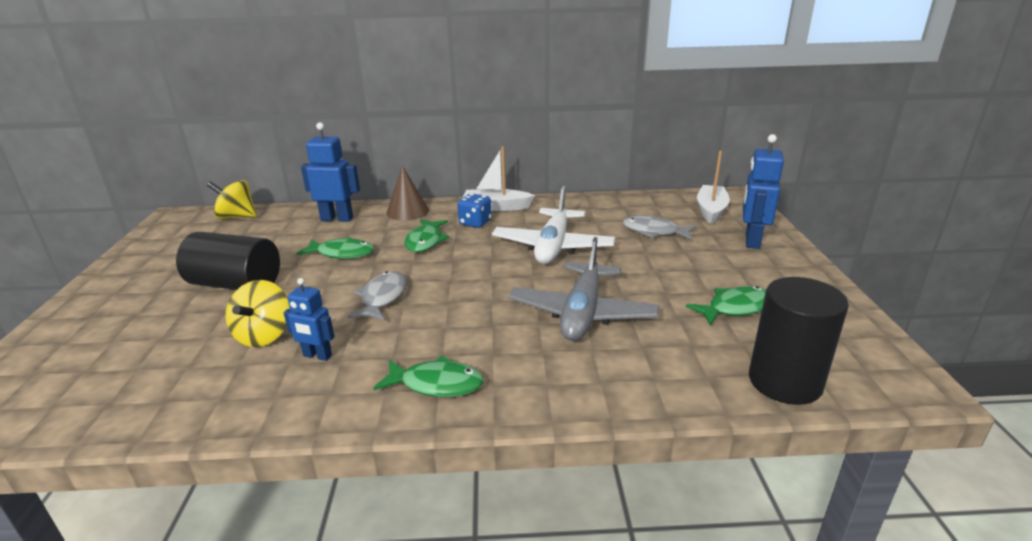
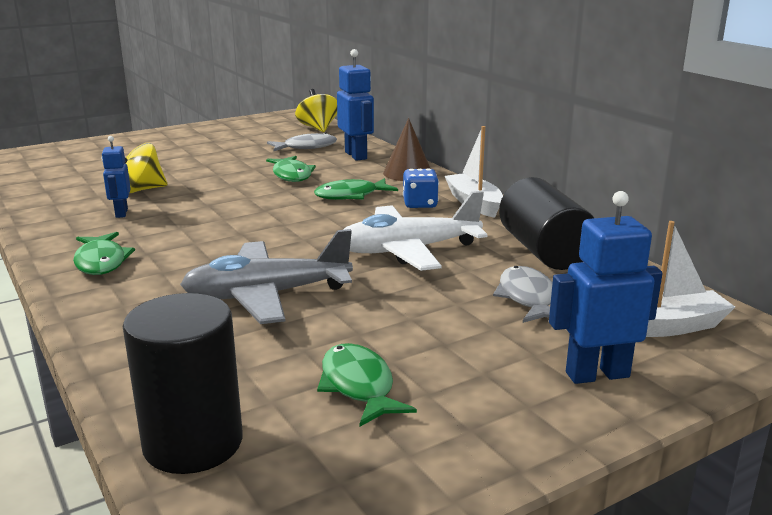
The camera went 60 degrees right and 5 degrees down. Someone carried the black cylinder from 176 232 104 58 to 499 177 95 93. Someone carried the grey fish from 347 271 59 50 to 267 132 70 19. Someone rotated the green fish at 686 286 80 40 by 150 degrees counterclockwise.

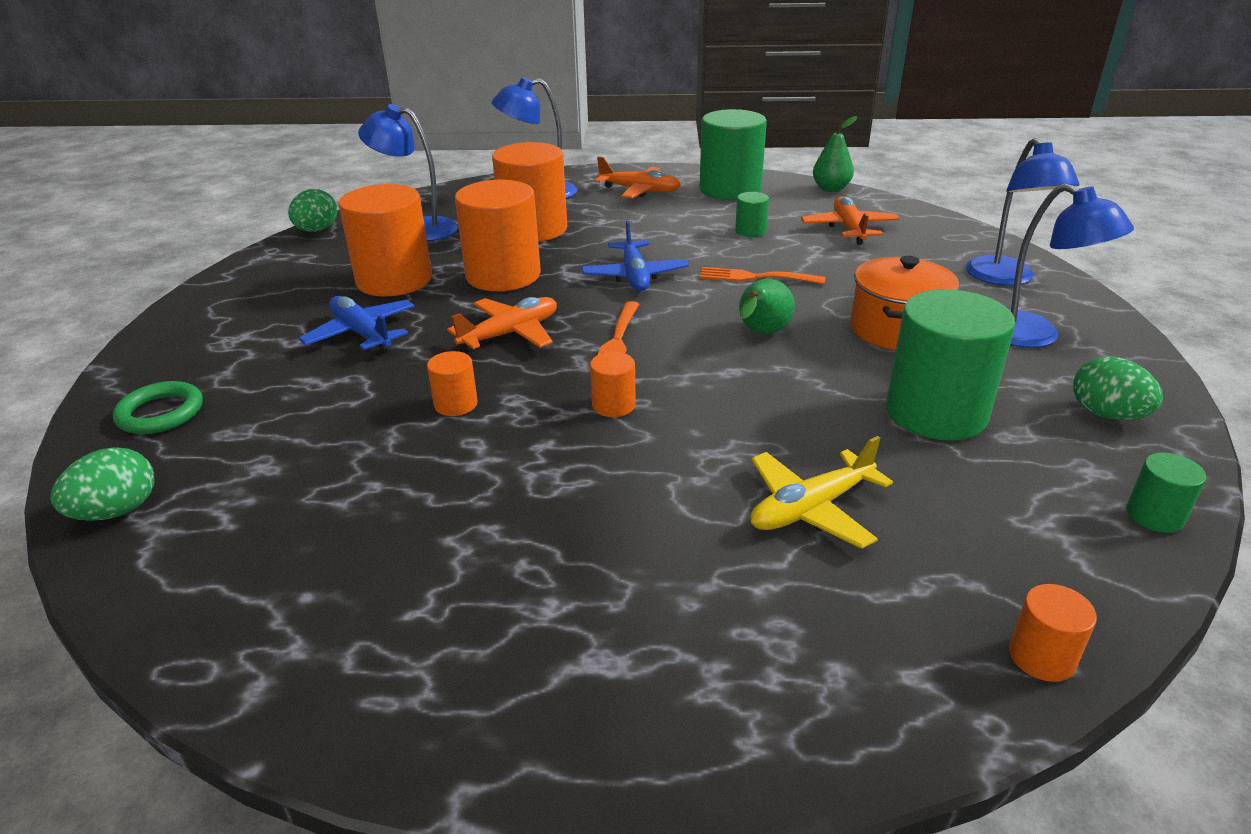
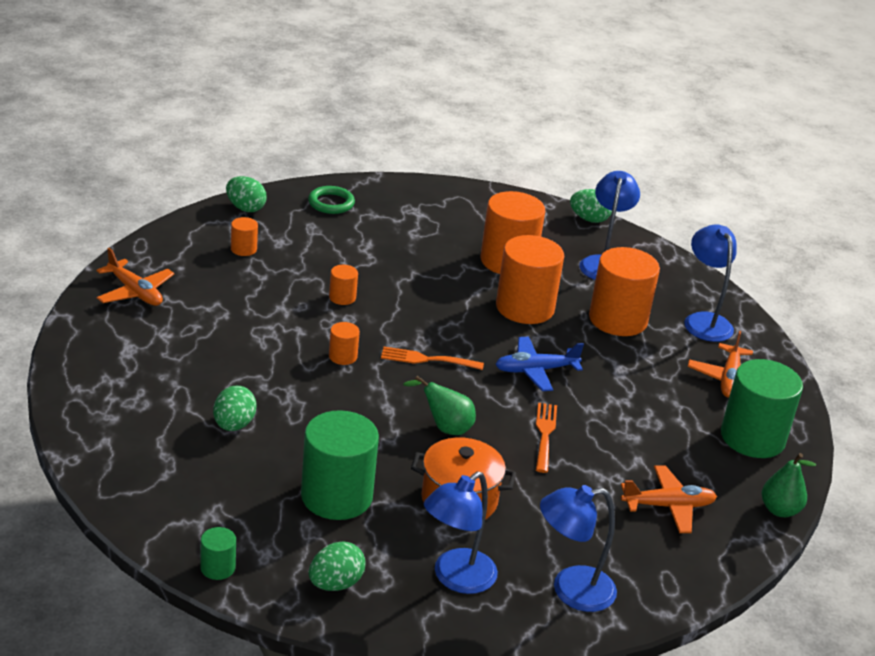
The camera went 80 degrees right and 0 degrees up. Someone took away the blue plane at 299 296 116 56. Someone took away the green cylinder at 735 192 34 45. Someone carried the orange plane from 447 297 110 54 to 96 248 78 58. Someone carried the orange cylinder from 1009 584 88 98 to 231 217 27 39. Someone swapped the yellow plane at 750 436 143 113 for the green egg at 213 386 44 45.

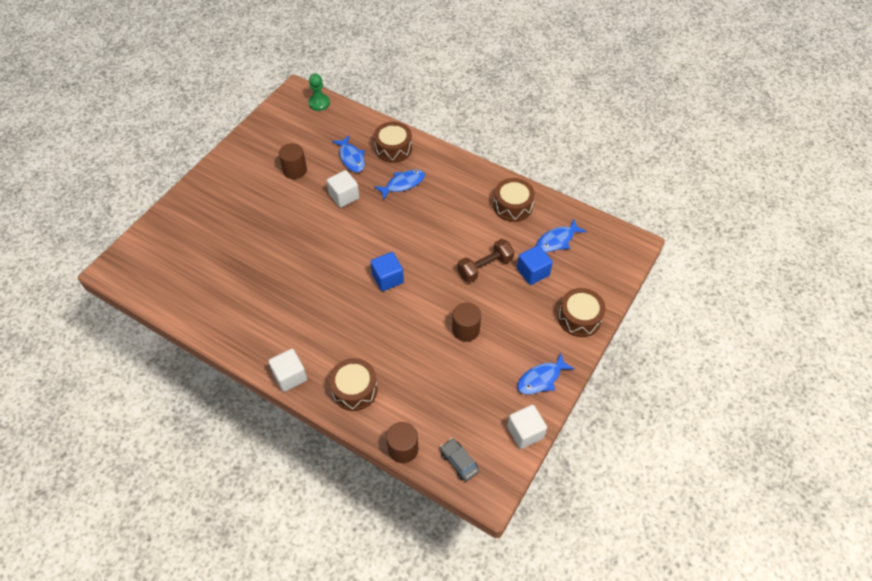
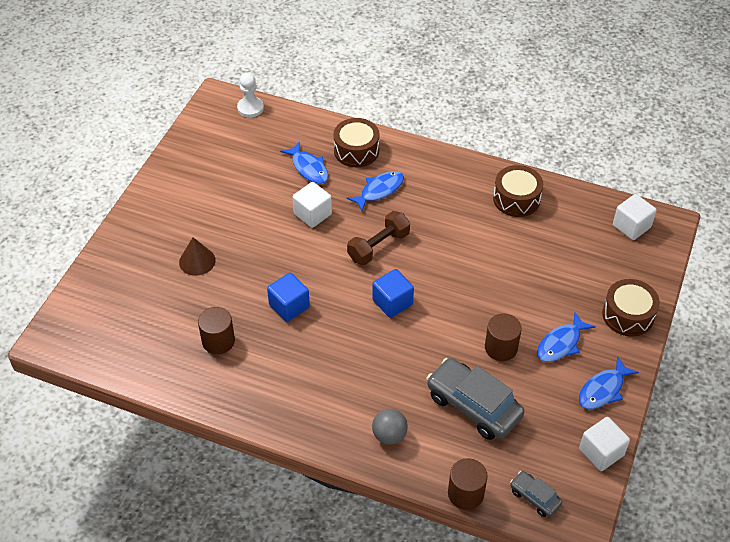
The camera went 10 degrees left and 5 degrees down. Someone put down the brown cone at 179 237 37 39. Someone put down the grey car at 426 358 99 82. Someone carried the white cube from 268 349 39 43 to 613 194 44 46. Someone carried the brown cylinder from 279 143 28 36 to 198 307 37 47. Someone carried the brown dumbbell from 457 239 57 44 to 347 211 63 54. Someone carried the blue cube from 517 245 36 40 to 267 273 43 49. Someone carried the blue fish from 536 218 51 34 to 537 312 58 50. Someone swapped the brown drum at 329 358 49 53 for the grey ball at 372 409 36 36. Someone repainted the green pawn at 308 74 22 37, which became the white pawn at 237 72 27 45.

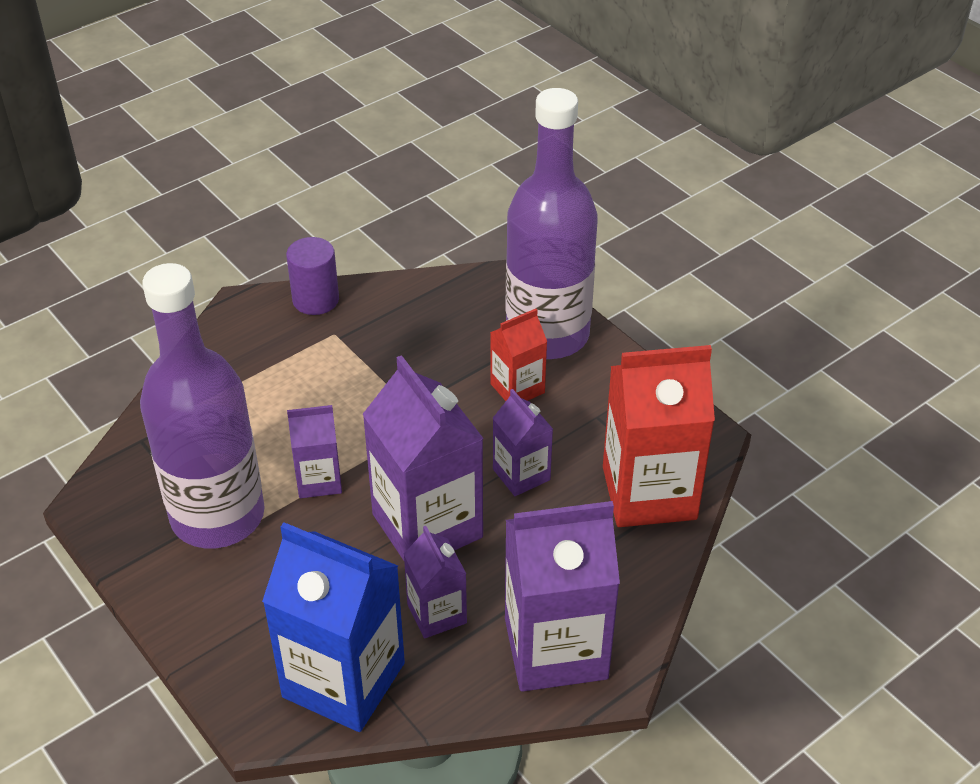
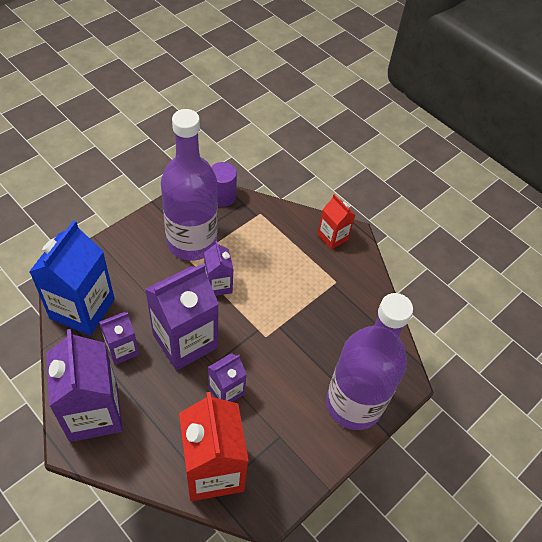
The camera went 80 degrees right and 10 degrees up. Someone carried the purple cylinder from 286 237 53 78 to 211 162 26 45. Someone carried the red carton from 490 309 57 92 to 318 194 37 56.

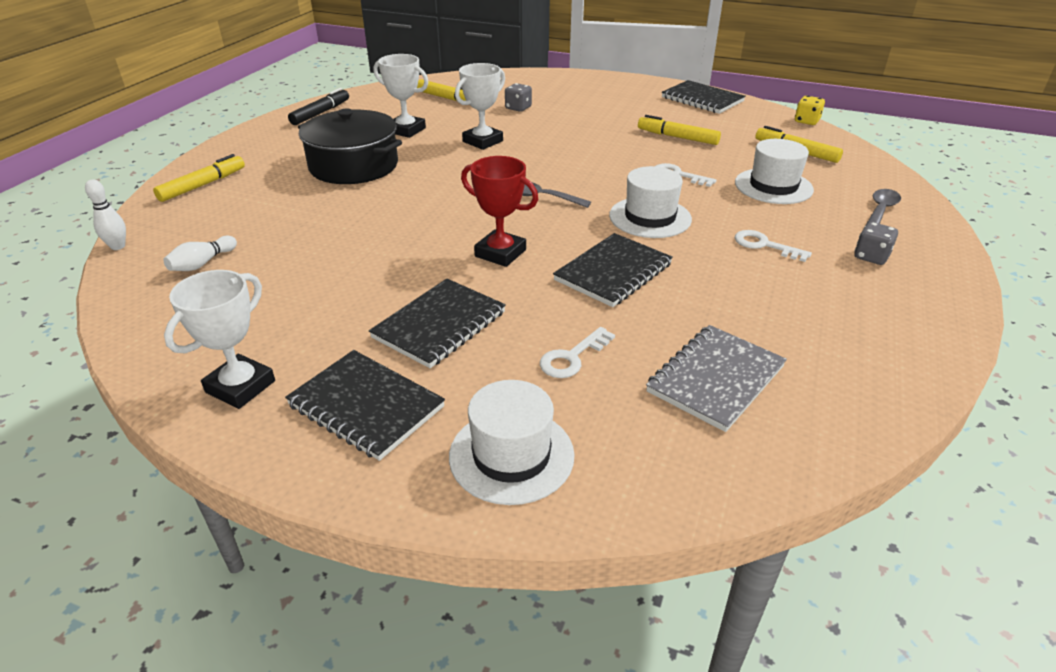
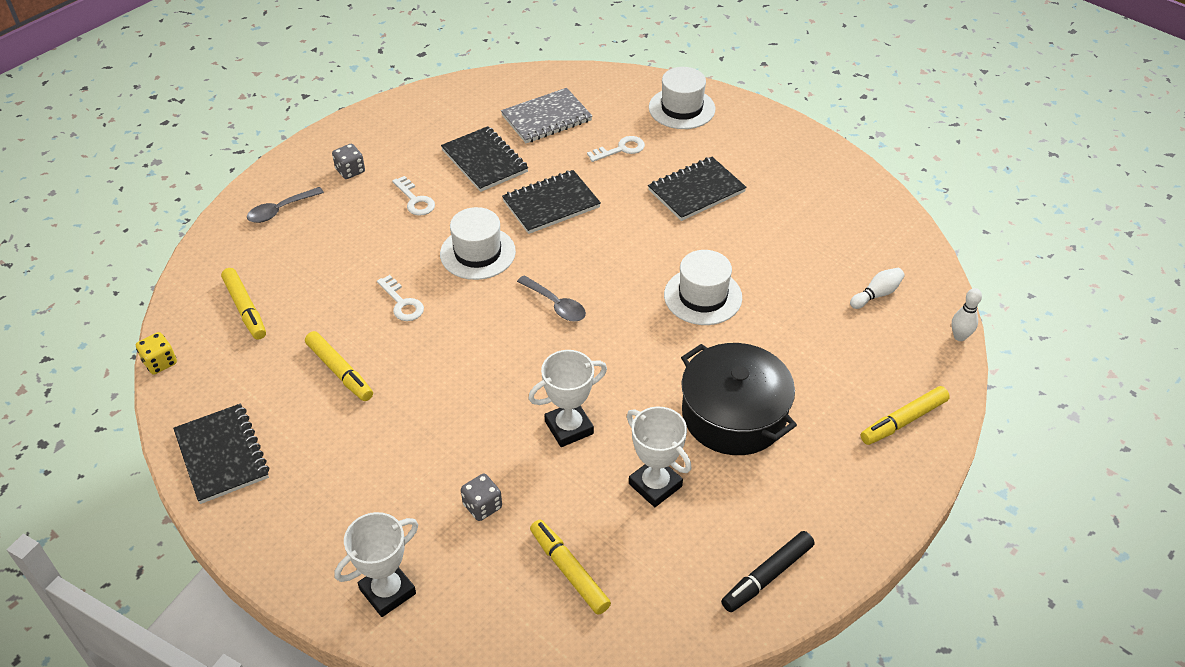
The camera went 160 degrees left and 10 degrees up. Someone took away the red trophy at 461 156 77 111. Someone carried the white trophy from 164 270 111 139 to 334 512 84 105. Someone carried the black notebook from 285 350 160 111 to 441 126 87 66. Someone carried the white hat from 735 139 79 65 to 664 250 78 75.

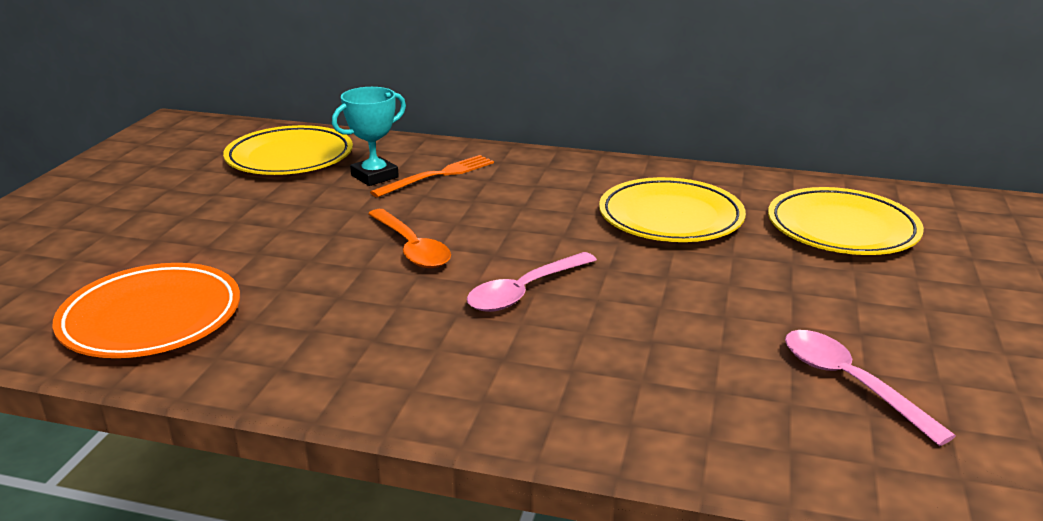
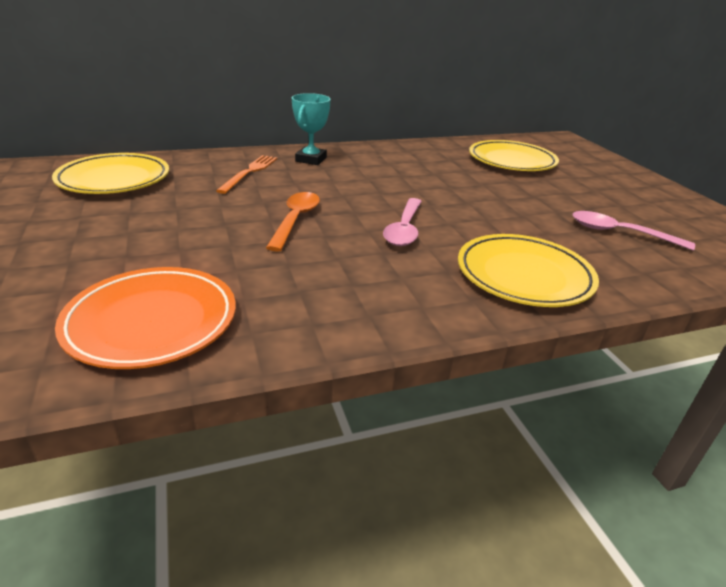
The camera went 35 degrees left and 5 degrees up. Someone carried the turquoise trophy from 332 87 74 99 to 292 93 39 72. Someone carried the yellow plate from 599 177 147 65 to 458 234 141 73. Someone rotated the orange spoon at 368 209 83 59 by 105 degrees counterclockwise.

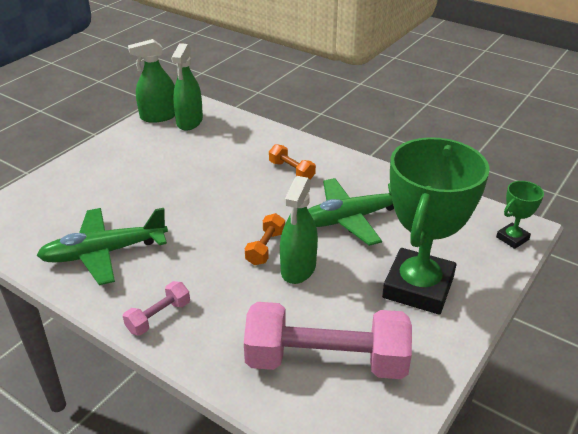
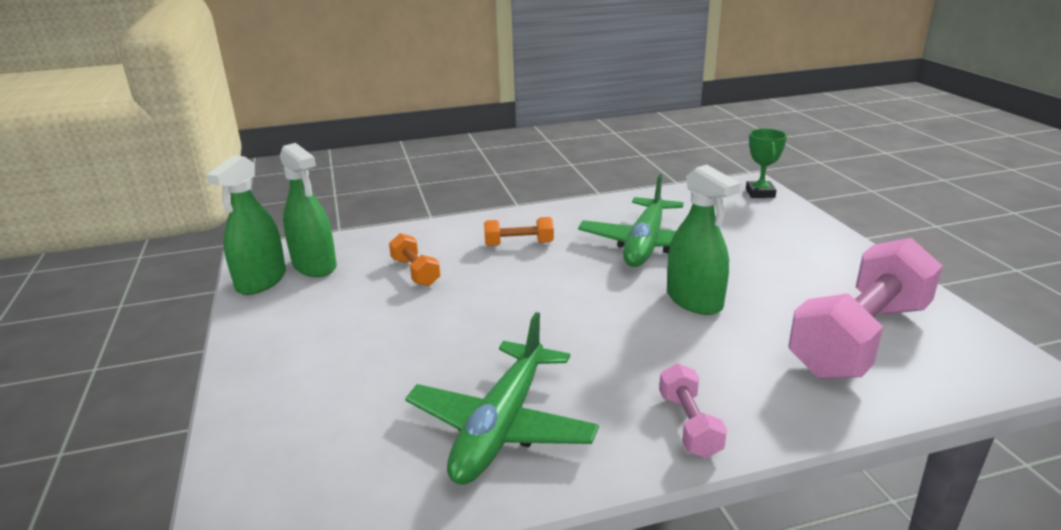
The camera went 50 degrees left and 10 degrees down. Someone took away the green trophy at 382 137 108 178. Someone carried the orange dumbbell from 245 213 40 52 to 389 233 52 53.

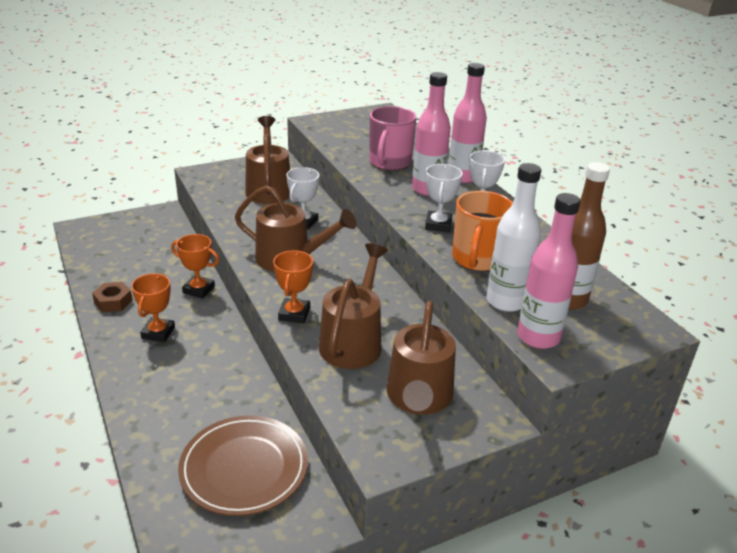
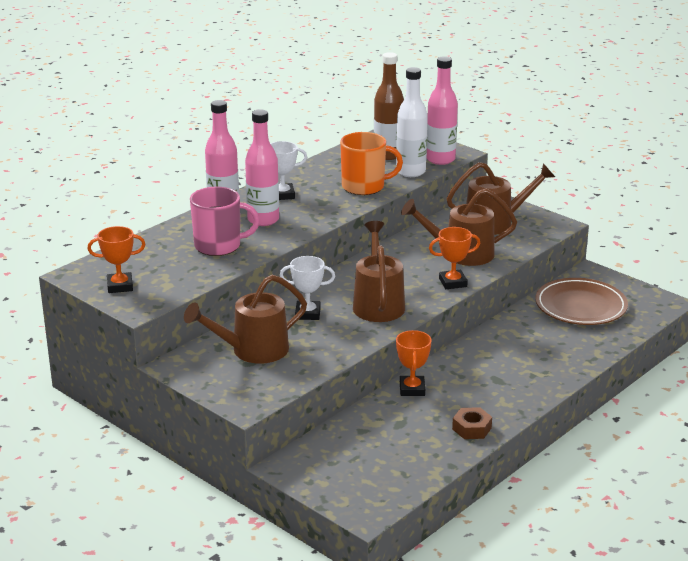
The camera went 110 degrees left and 5 degrees down. Someone took away the white trophy at 425 164 38 68. Someone carried the orange trophy from 131 273 44 69 to 87 226 59 67.

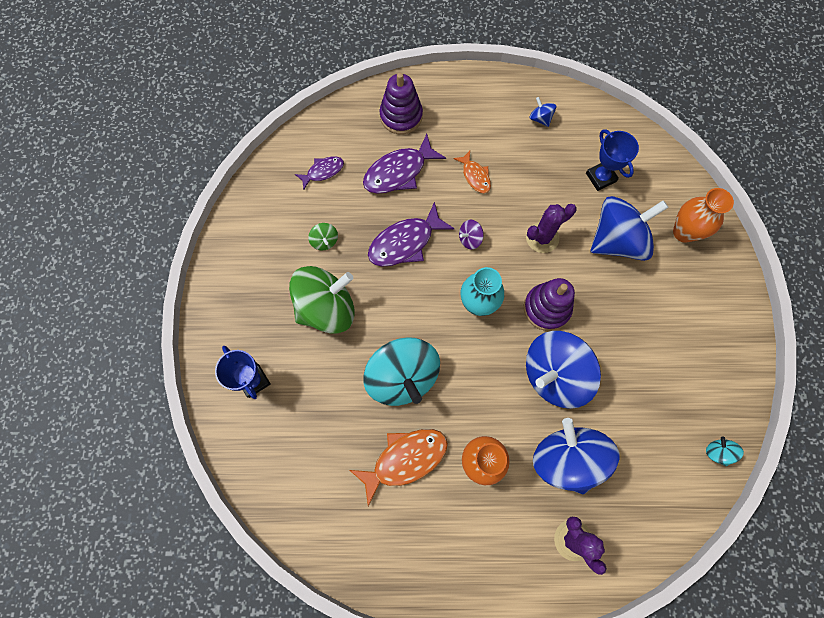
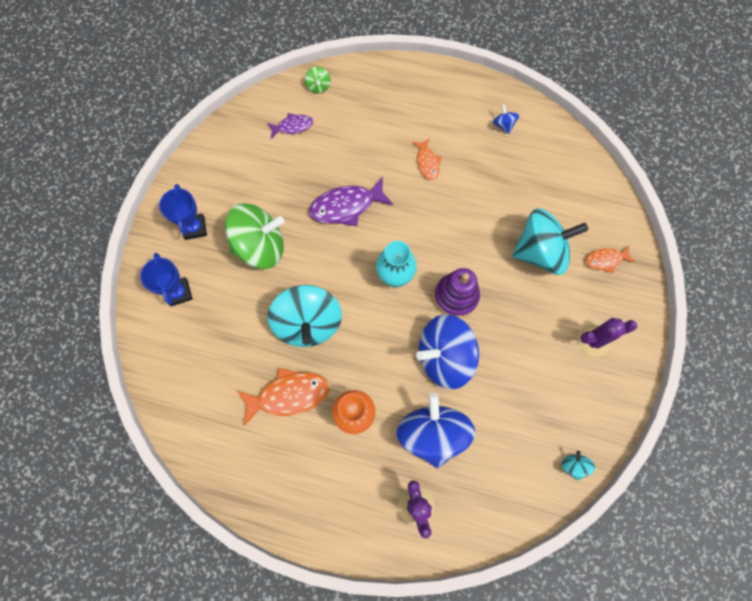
The camera went 15 degrees right and 0 degrees up. Someone took away the purple fish at 363 134 83 60. Someone took away the purple stacking toy at 380 73 43 61. Someone took away the purple spinning top at 459 220 25 30. Someone carried the green spinning top from 308 223 30 27 to 305 67 26 26. Someone carried the purple cactus from 526 204 51 49 to 577 318 60 39. Someone carried the blue trophy from 586 129 53 62 to 159 184 48 56. Someone swapped the orange vase at 673 188 61 55 for the orange fish at 586 245 49 28. Someone repainted the blue spinning top at 591 196 78 65, which became the turquoise spinning top at 512 208 76 67.

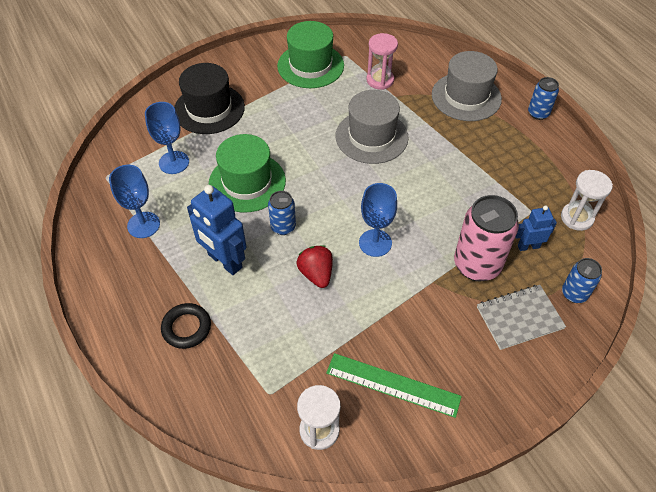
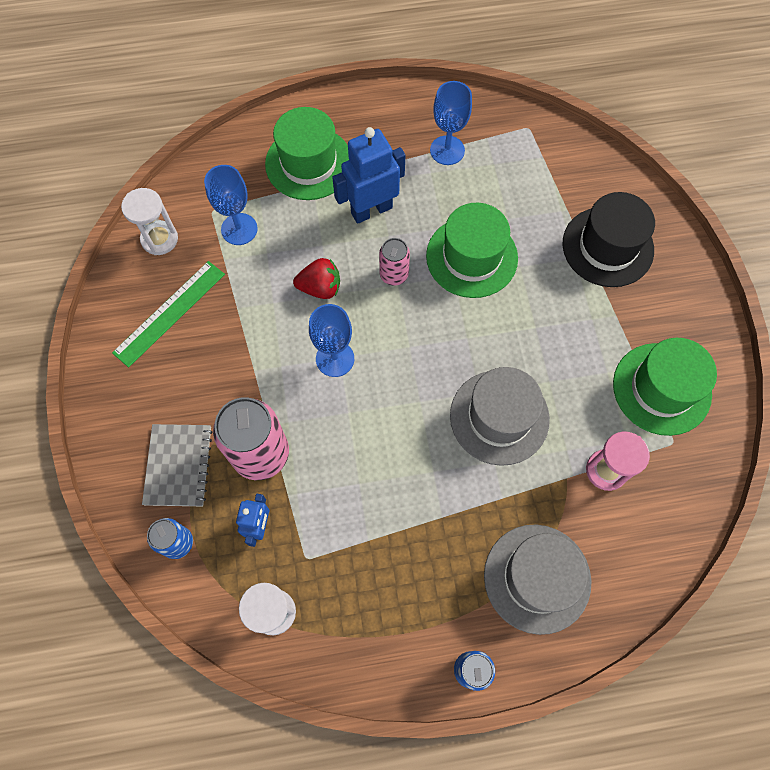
The camera went 110 degrees right and 15 degrees up. Someone carried the blue goblet from 145 102 44 72 to 204 165 54 80. Someone swapped the black ring at 161 303 50 46 for the green hat at 265 107 84 93. Someone repainted the blue can at 268 191 28 44, which became the pink can at 379 238 31 48.

